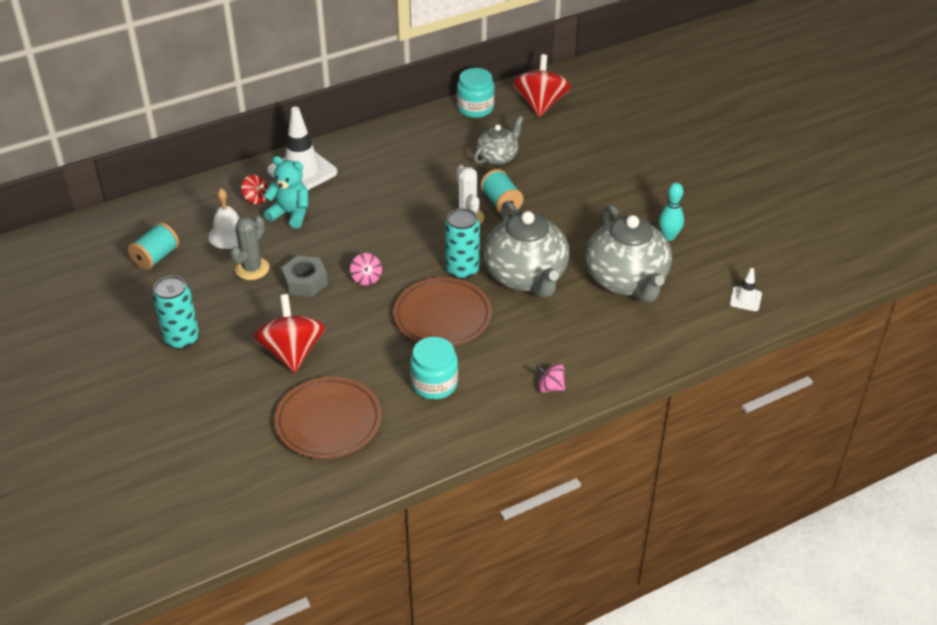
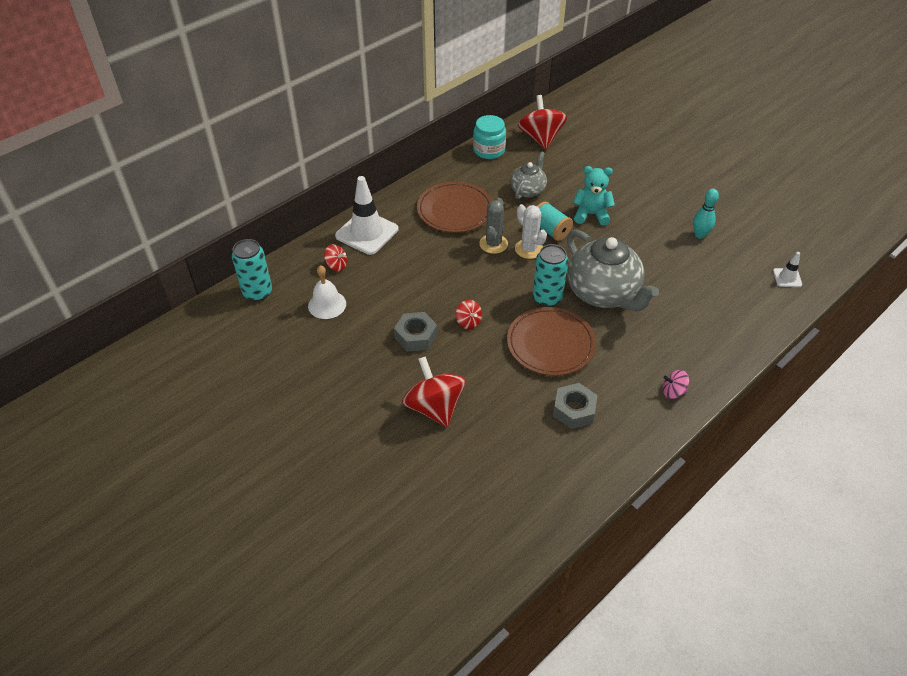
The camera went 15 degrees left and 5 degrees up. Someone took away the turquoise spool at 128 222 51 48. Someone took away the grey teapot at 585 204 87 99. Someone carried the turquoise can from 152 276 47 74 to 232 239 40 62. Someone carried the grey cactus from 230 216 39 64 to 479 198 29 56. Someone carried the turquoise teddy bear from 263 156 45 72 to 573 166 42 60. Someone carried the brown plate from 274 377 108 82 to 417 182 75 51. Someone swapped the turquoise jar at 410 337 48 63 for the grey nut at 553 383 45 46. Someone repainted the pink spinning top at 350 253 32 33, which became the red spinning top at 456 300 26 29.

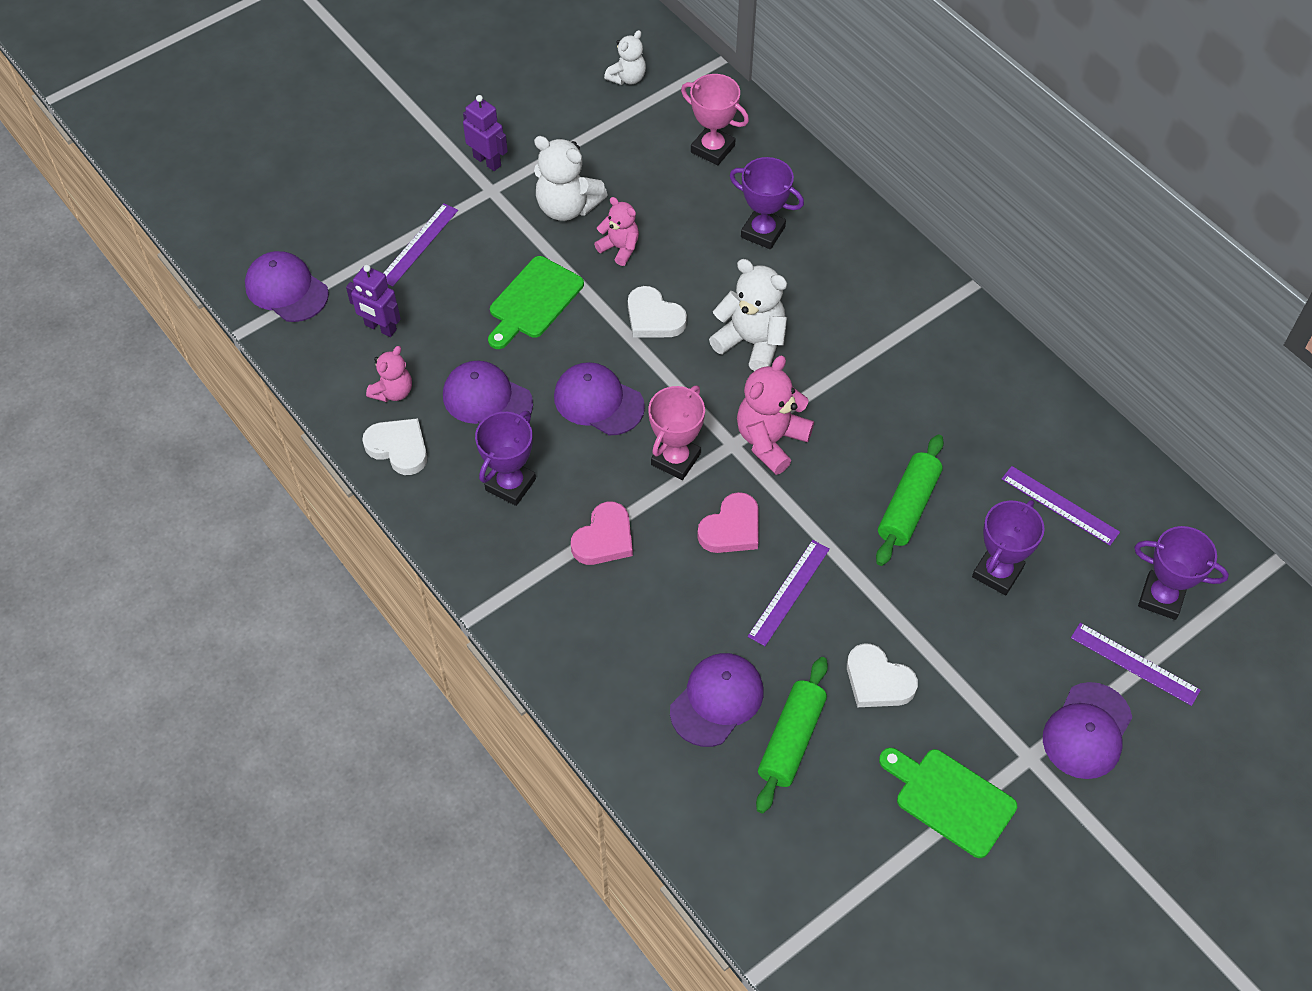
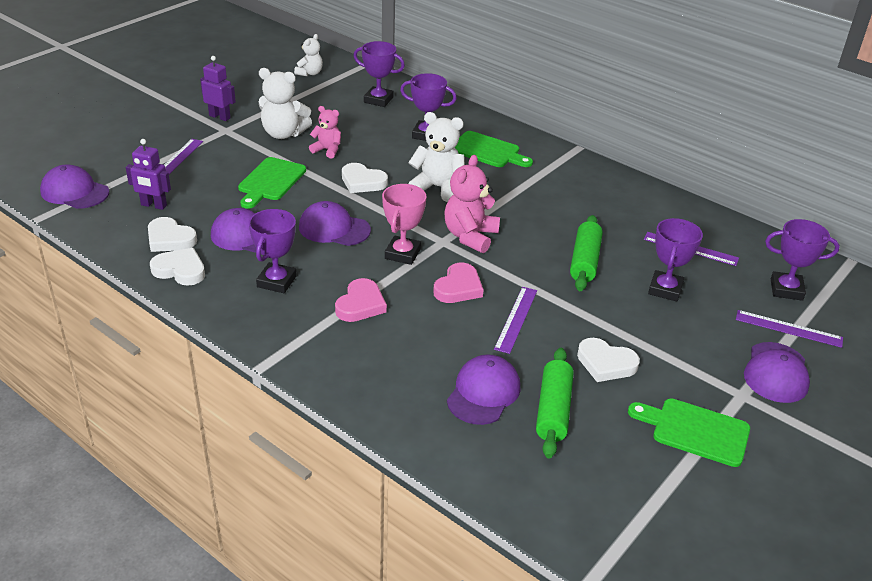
The camera went 15 degrees left and 20 degrees down. Someone put down the green cutting board at 455 131 78 36. Someone swapped the pink teddy bear at 366 346 46 56 for the white heart at 148 217 49 35. Someone repainted the pink trophy at 681 74 68 92, which became the purple trophy at 354 41 51 66.

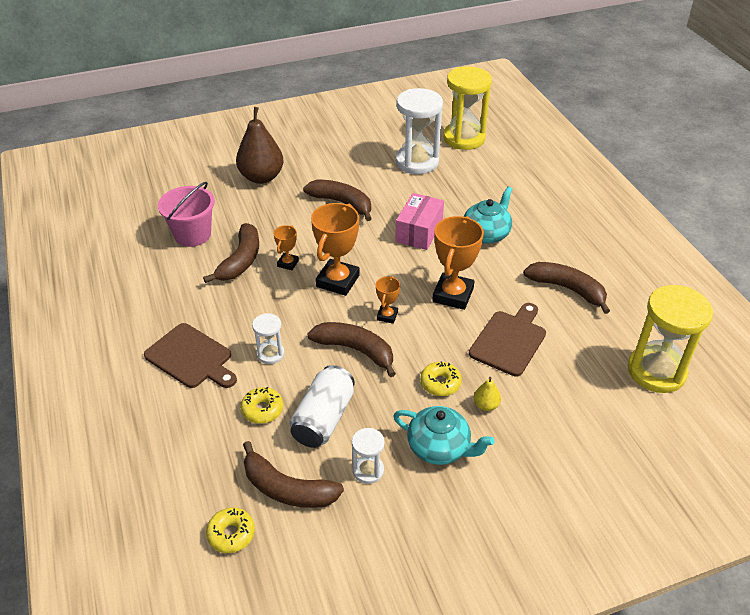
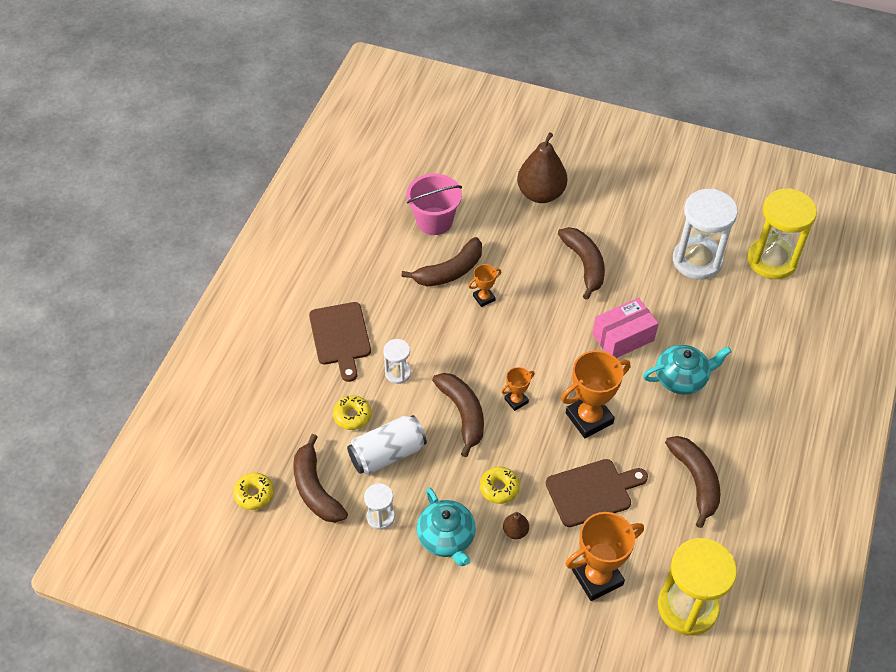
The camera went 40 degrees right and 10 degrees up. Someone carried the orange trophy from 311 203 49 93 to 565 512 79 89. Someone repainted the yellow pear at 474 377 27 34, which became the brown pear at 503 512 26 27.

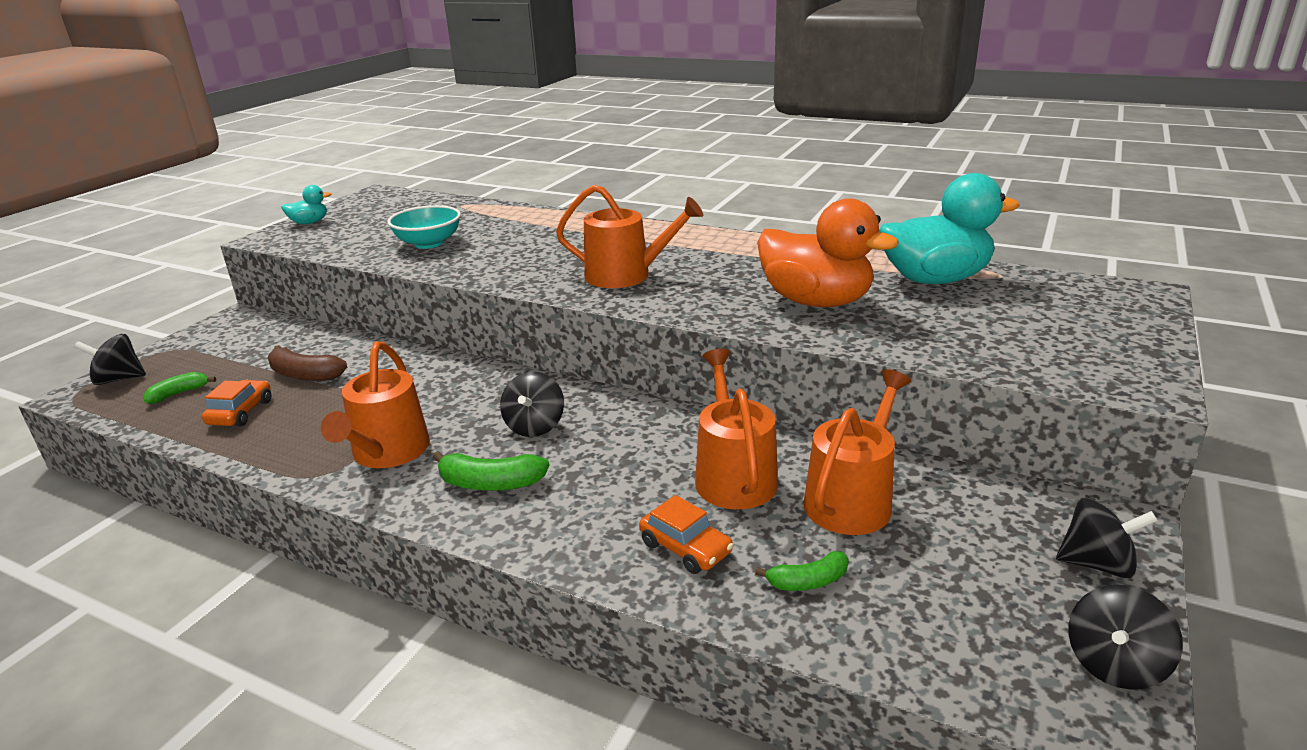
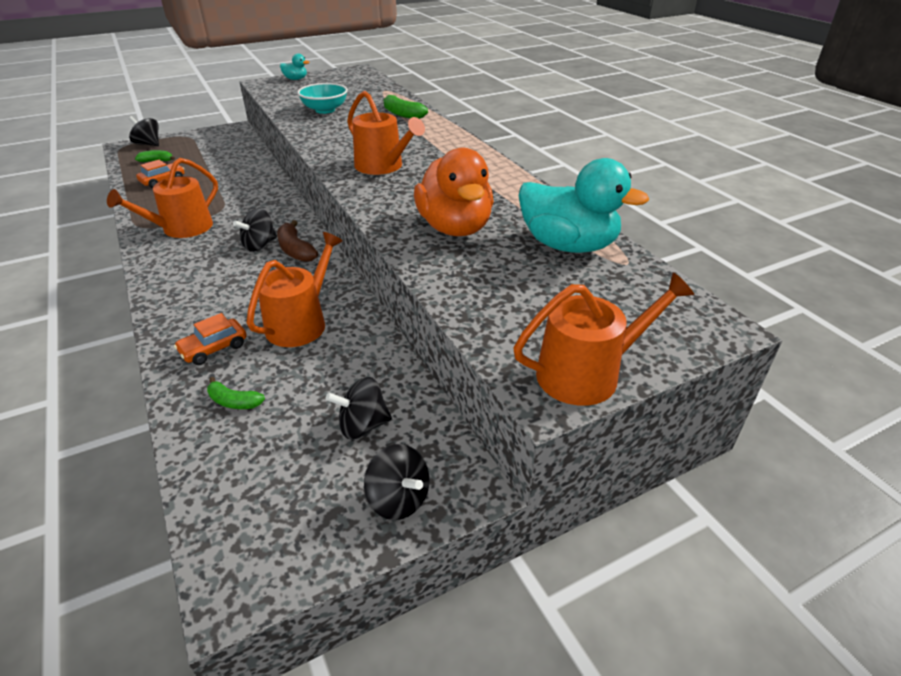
The camera went 35 degrees right and 10 degrees up. Someone carried the brown banana from 268 345 79 36 to 277 220 41 42. Someone carried the green banana from 432 451 118 40 to 384 95 44 24. Someone carried the orange watering can from 803 369 108 166 to 513 272 181 134. Someone carried the black spinning top from 1069 584 114 106 to 325 377 67 63. Someone rotated the orange car at 639 495 95 79 by 60 degrees clockwise.

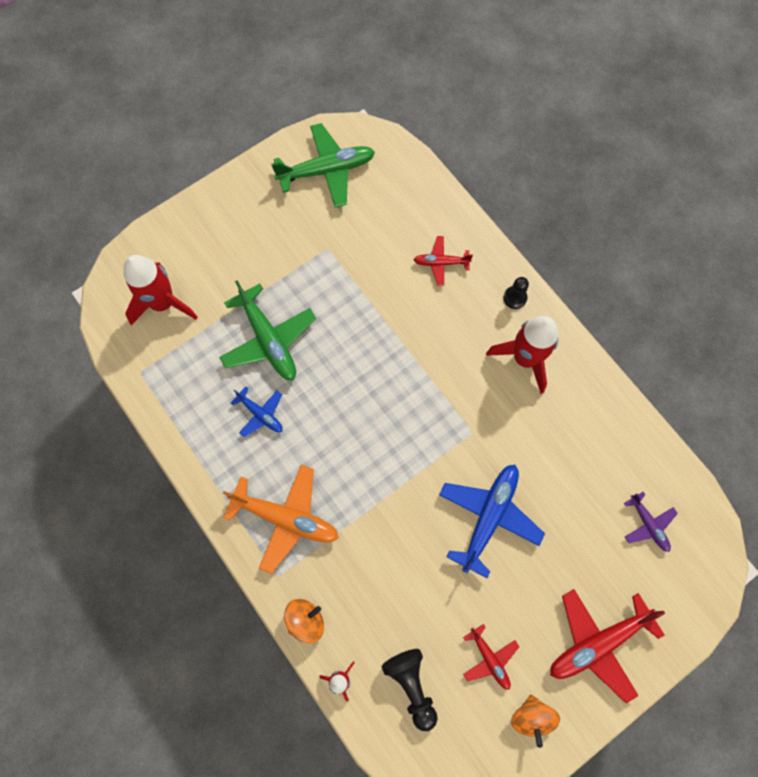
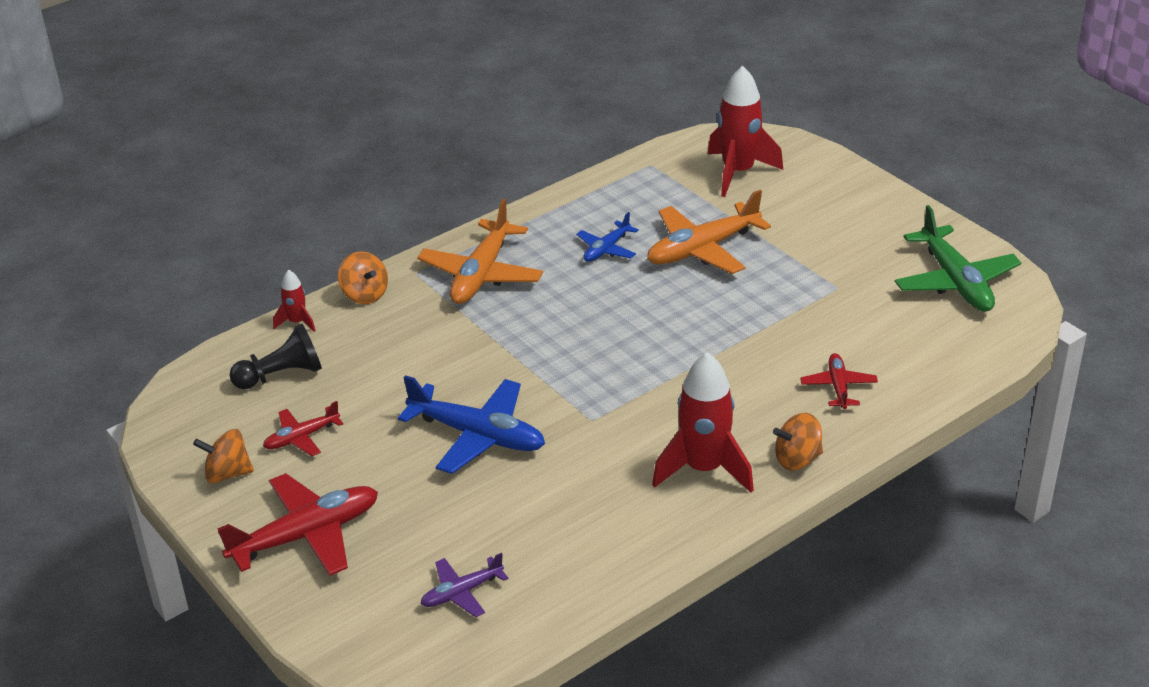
The camera went 90 degrees right and 35 degrees down. Someone swapped the black pawn at 503 277 26 32 for the orange spinning top at 773 413 50 57. Someone repainted the green plane at 219 280 97 100, which became the orange plane at 647 190 124 84. Someone rotated the red plane at 550 589 115 114 by 90 degrees clockwise.

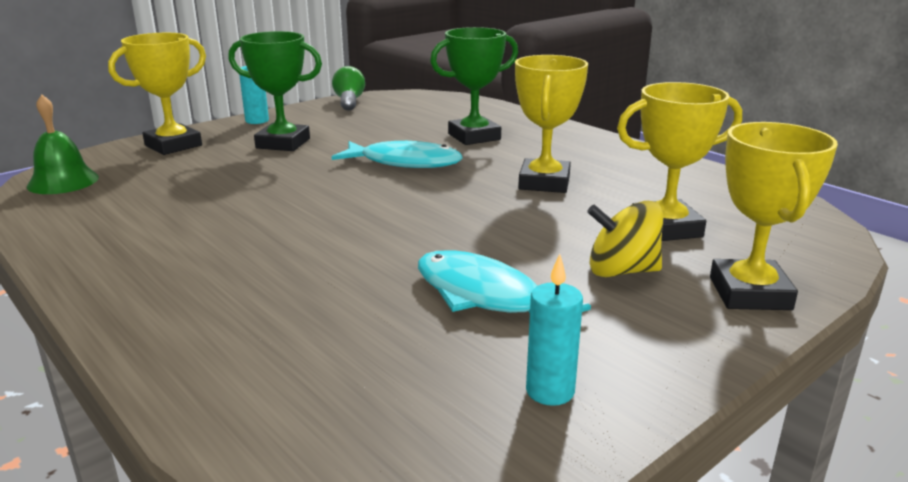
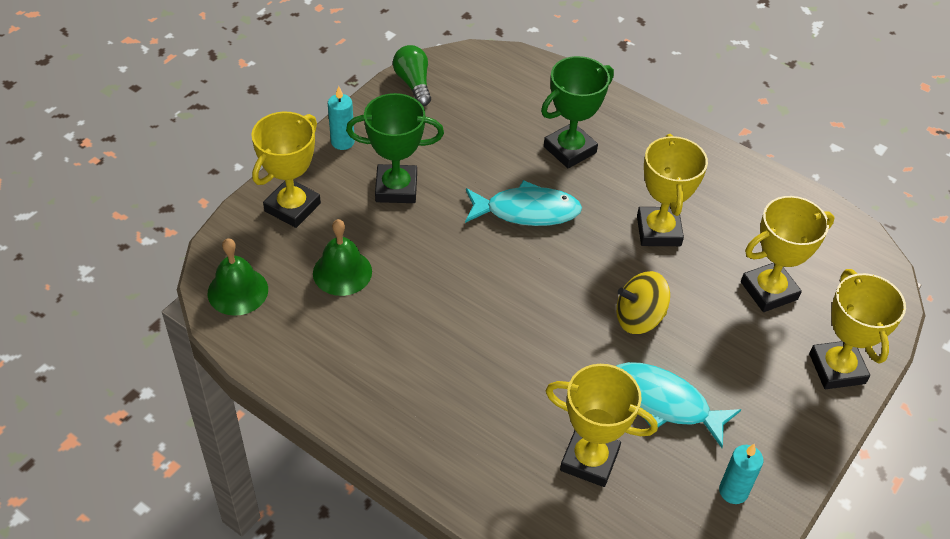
The camera went 15 degrees left and 25 degrees up. Someone put down the green bell at 313 219 59 77. Someone put down the yellow trophy at 546 364 112 123. Someone carried the yellow spinning top from 587 201 77 76 to 616 271 54 63.

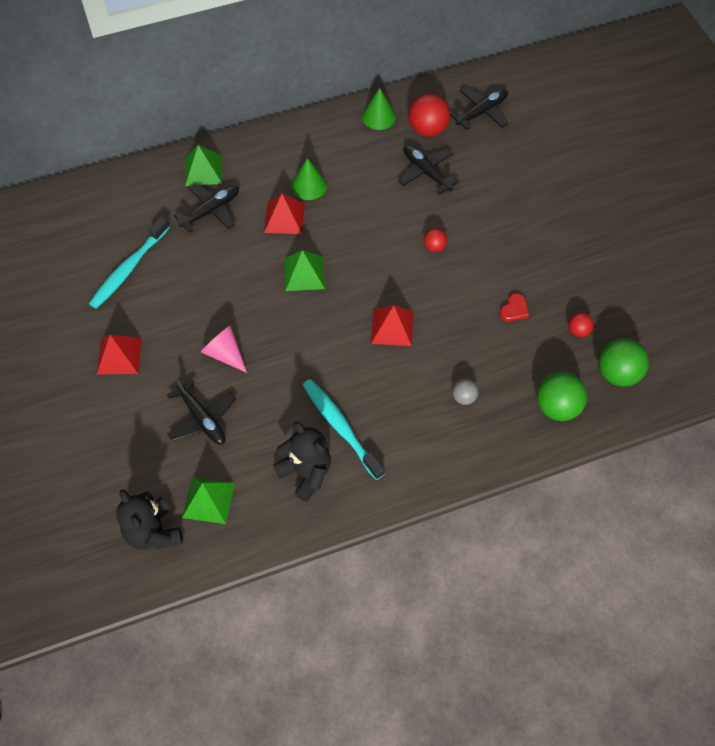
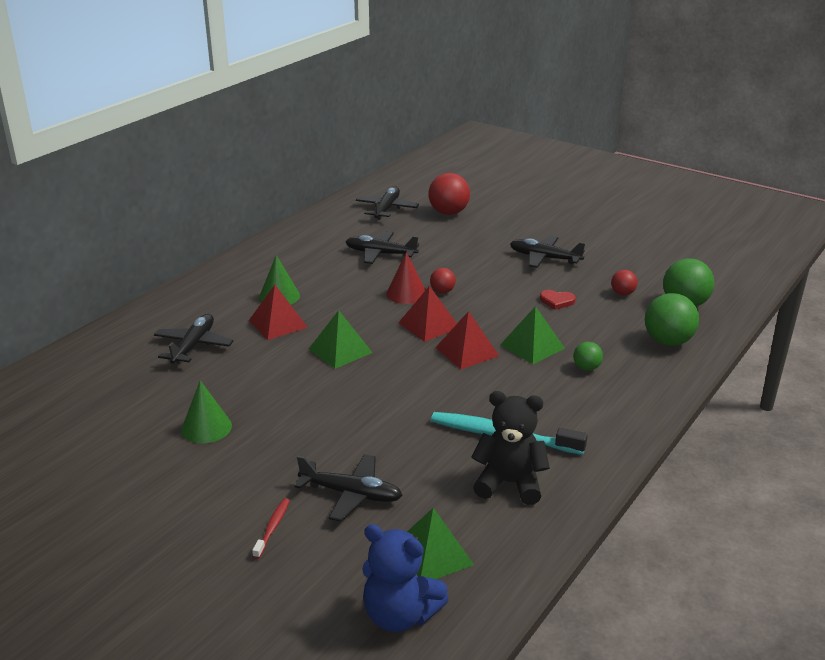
The camera went 35 degrees left and 30 degrees down. Someone took away the turquoise toothbrush at 89 216 81 93. Someone took away the pink cone at 201 325 46 48. Someone put down the red toothbrush at 252 498 38 61. Someone put down the red cone at 386 252 39 52. Someone put down the black plane at 510 236 75 32. Someone carried the red pyramid from 97 335 45 40 to 398 286 59 56. Someone carried the green pyramid from 185 145 37 41 to 500 306 65 58. Someone carried the green cone from 362 88 34 42 to 181 380 51 63. Someone carried the red ball from 408 94 42 43 to 428 173 42 42. Someone repainted the black teddy bear at 116 489 66 61, which became the blue teddy bear at 362 524 87 108. Someone repainted the grey ball at 452 379 26 26, which became the green ball at 573 342 30 29. Someone rotated the red heart at 500 293 29 29 by 105 degrees clockwise.

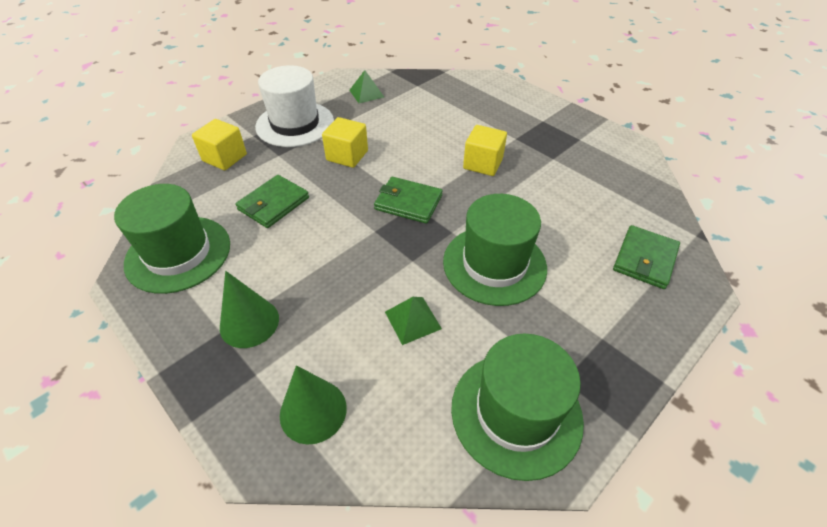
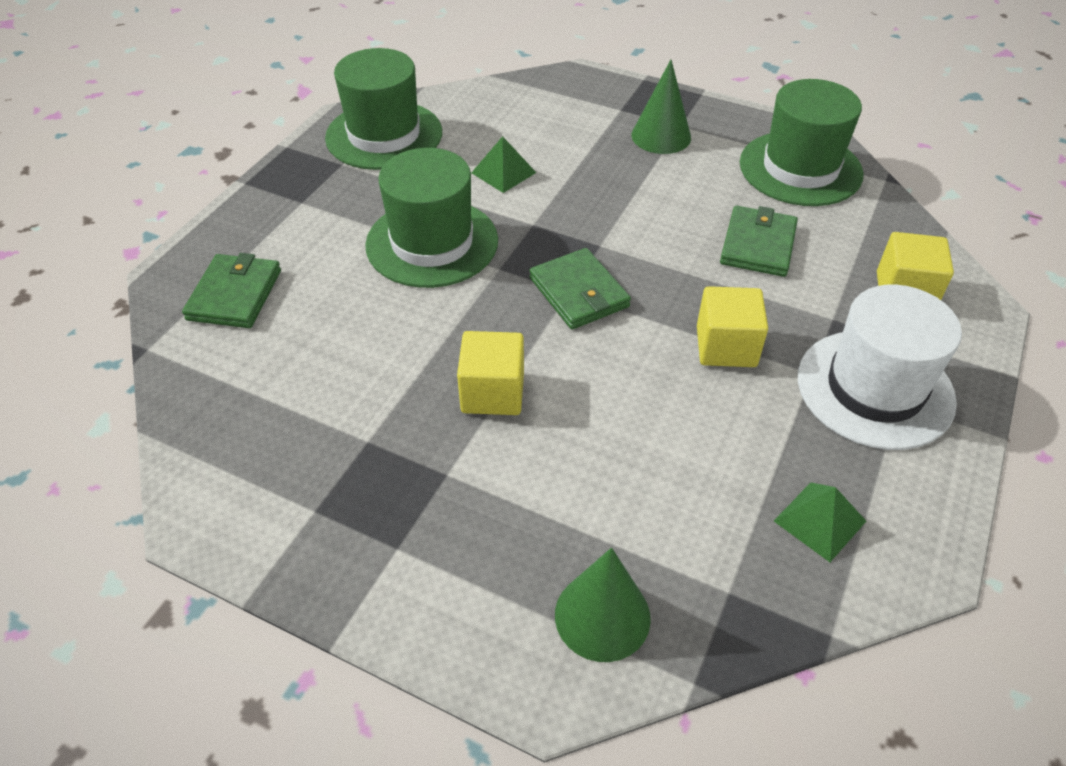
The camera went 160 degrees right and 0 degrees up. Someone carried the green cone from 280 365 67 80 to 555 548 96 114. Someone rotated the green wallet at 374 177 69 47 by 60 degrees clockwise.

